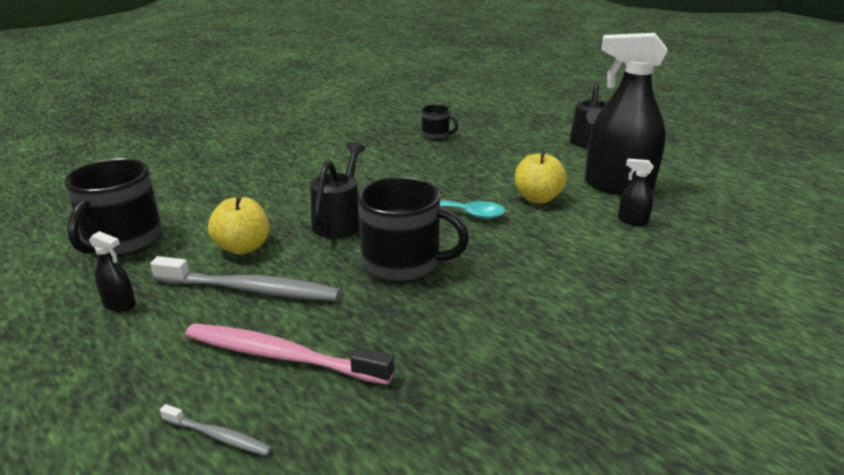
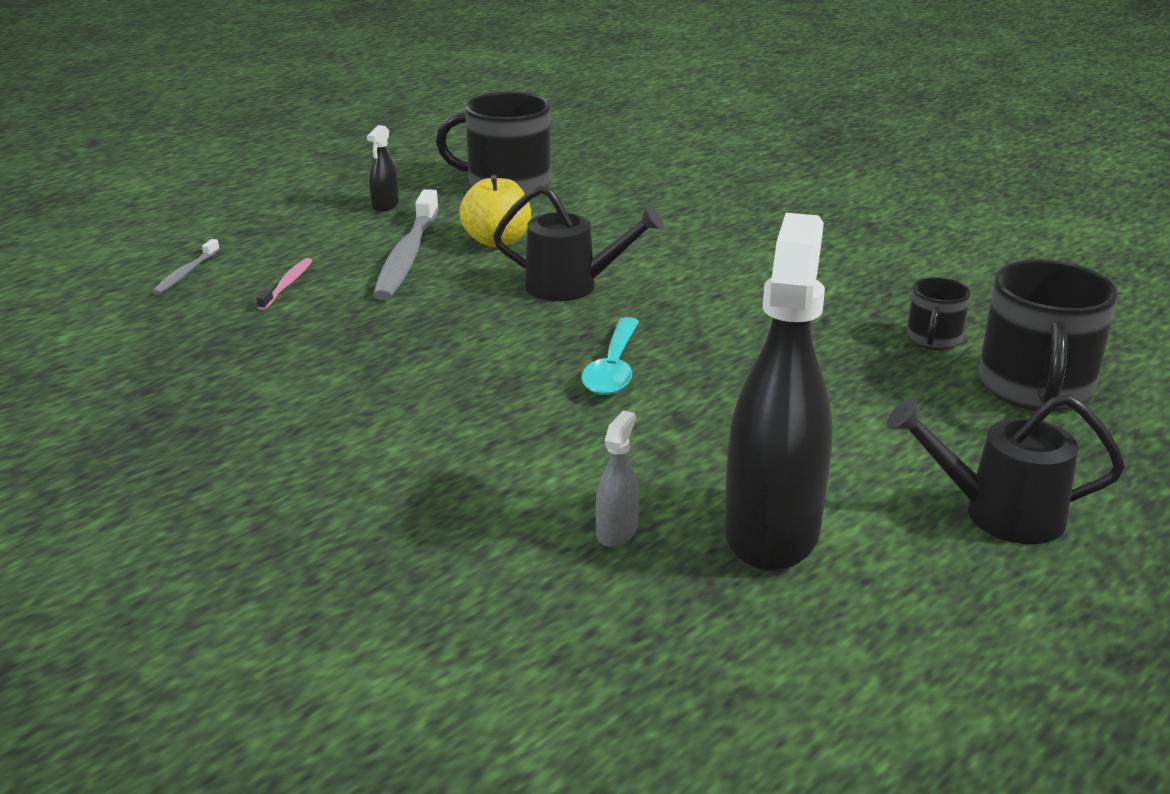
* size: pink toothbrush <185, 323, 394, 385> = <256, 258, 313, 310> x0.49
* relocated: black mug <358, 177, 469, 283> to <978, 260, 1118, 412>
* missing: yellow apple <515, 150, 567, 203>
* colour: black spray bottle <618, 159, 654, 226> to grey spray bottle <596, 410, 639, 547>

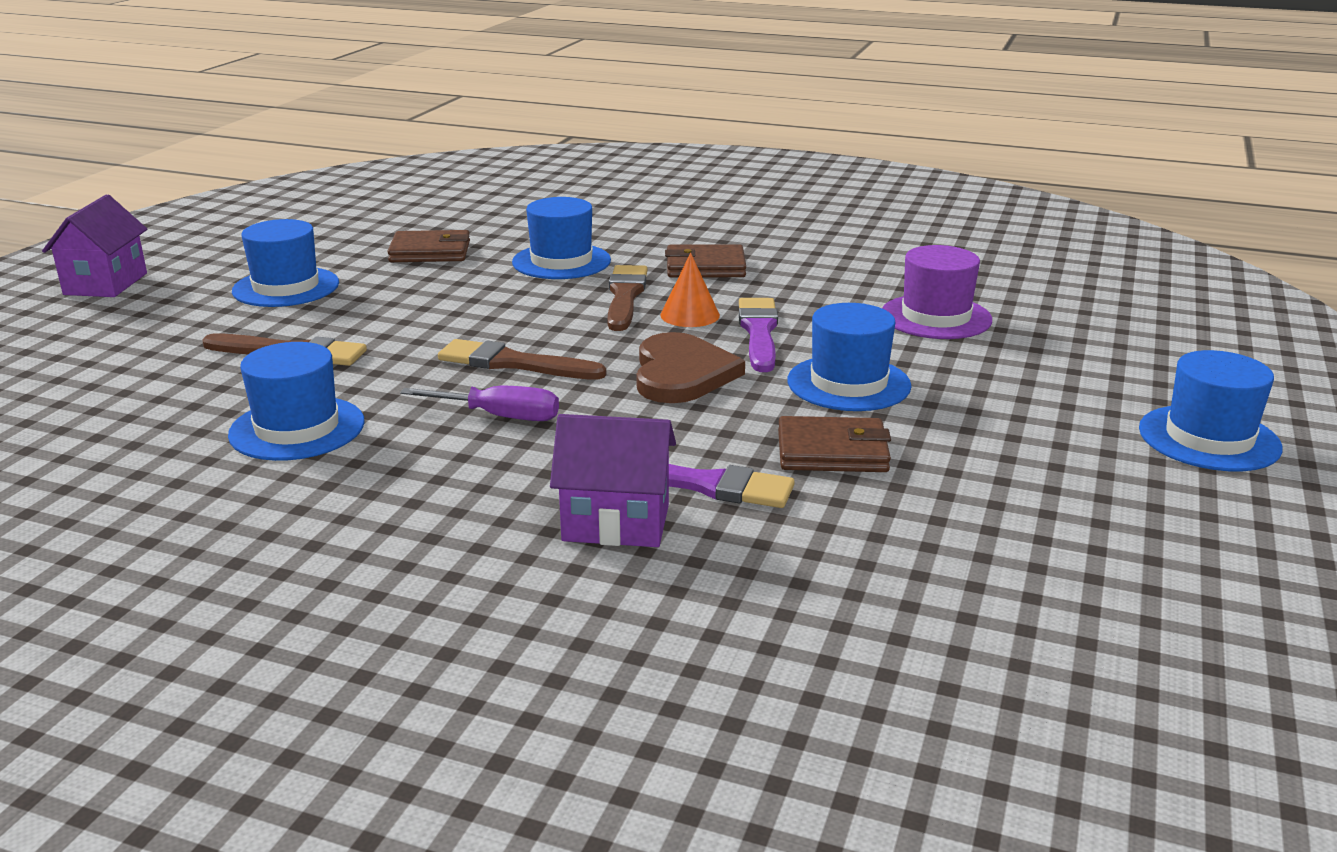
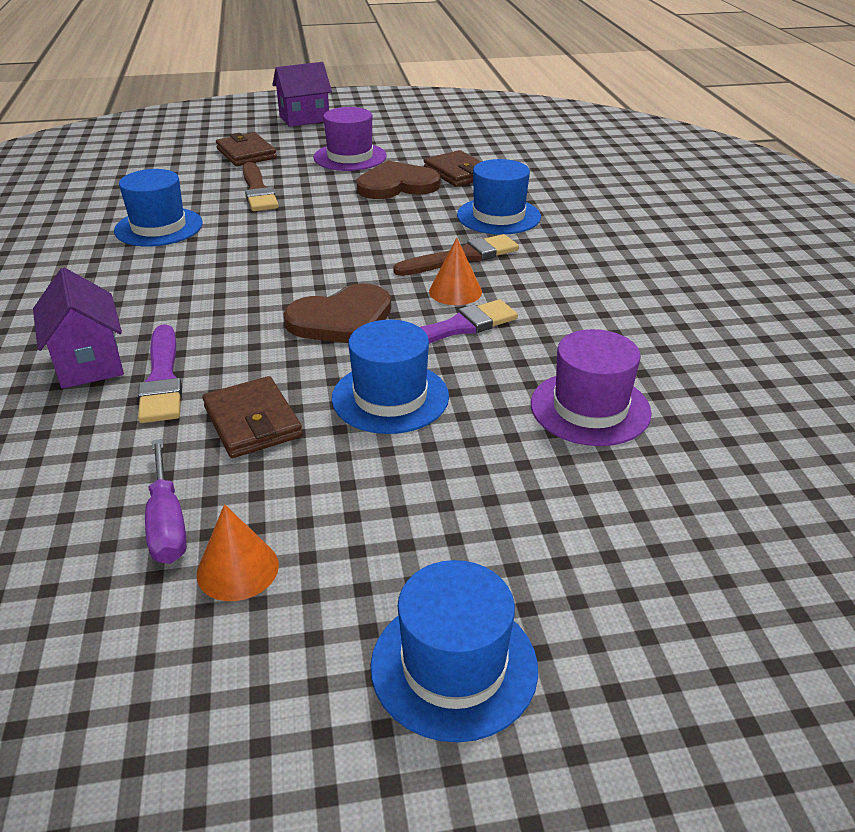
* colour: blue hat <232, 219, 339, 307> to purple hat <314, 107, 387, 171>
* relocated: purple screwdriver <400, 386, 559, 421> to <145, 439, 187, 564>
* missing: brown brush <438, 339, 606, 380>
* relocated: brown wallet <665, 244, 746, 277> to <216, 133, 277, 166>
* appeared: orange cone <197, 504, 279, 601>
* appeared: brown heart <357, 160, 440, 199>

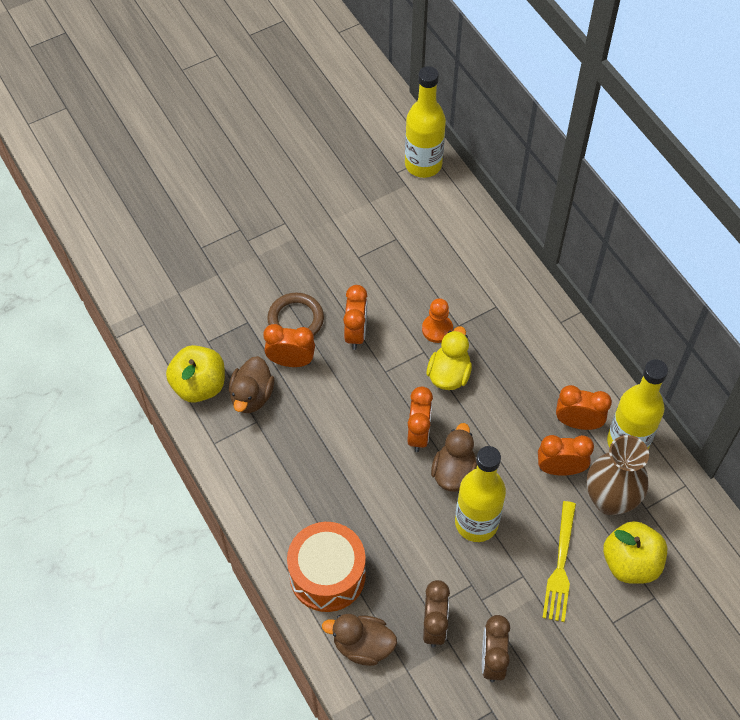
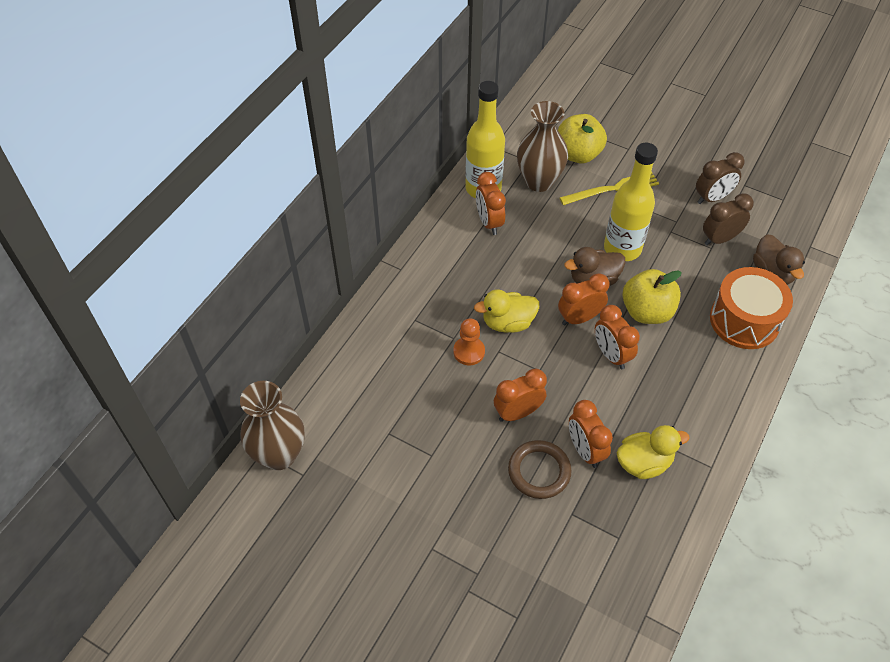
* relocated: yellow apple <166, 345, 225, 403> to <622, 269, 682, 324>
* colour: brown duck <229, 356, 274, 413> to yellow duck <616, 425, 690, 479>
* exchanged: yellow bottle <405, 66, 446, 178> to brown vase <240, 381, 305, 470>
* relocated: orange clock <538, 435, 594, 476> to <595, 305, 640, 369>

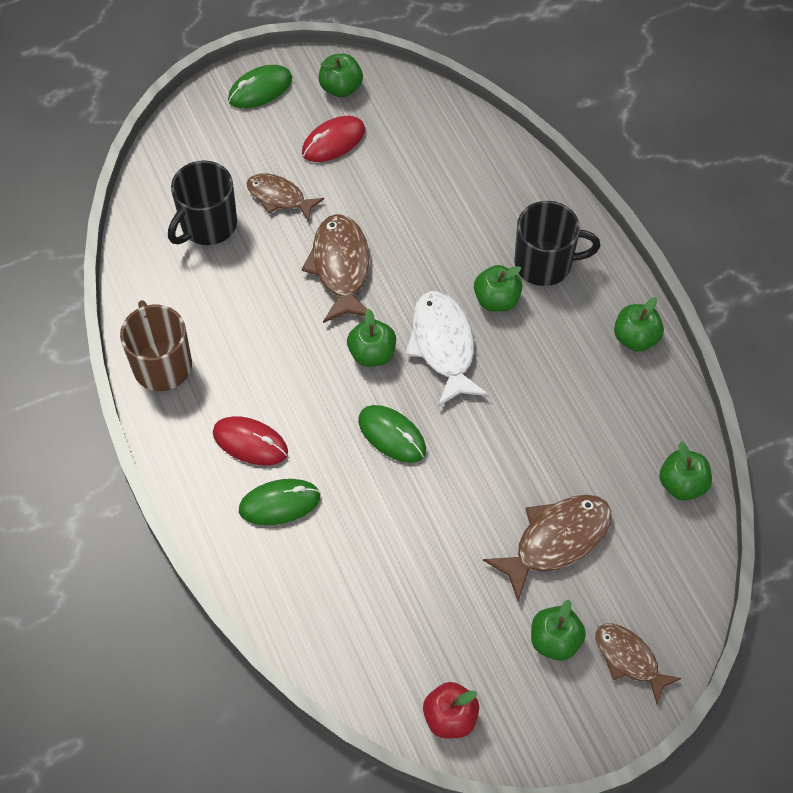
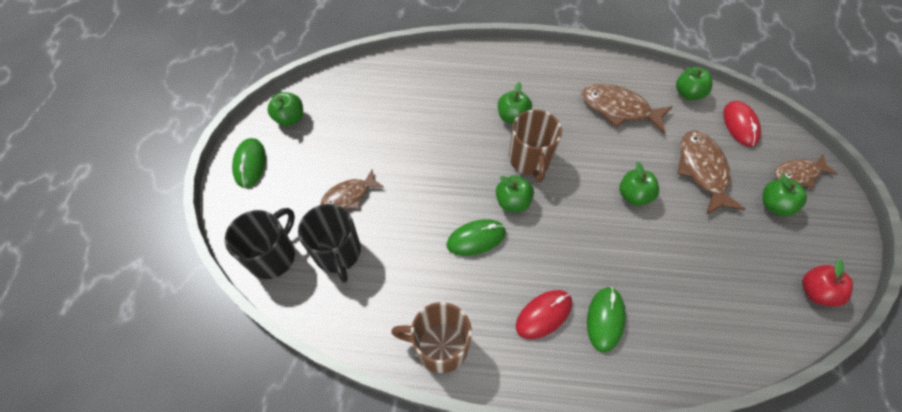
* relocated: red mouse <302, 116, 365, 162> to <723, 101, 761, 147>
* relocated: brown fish <302, 214, 370, 323> to <582, 83, 673, 134>
* relocated: green mouse <358, 405, 426, 463> to <446, 219, 506, 256>
* exchanged: white fish <405, 291, 489, 406> to brown mug <509, 110, 562, 182>
* relocated: black mug <514, 201, 600, 286> to <225, 208, 295, 279>
* relocated: green apple <614, 297, 664, 352> to <619, 162, 659, 206>

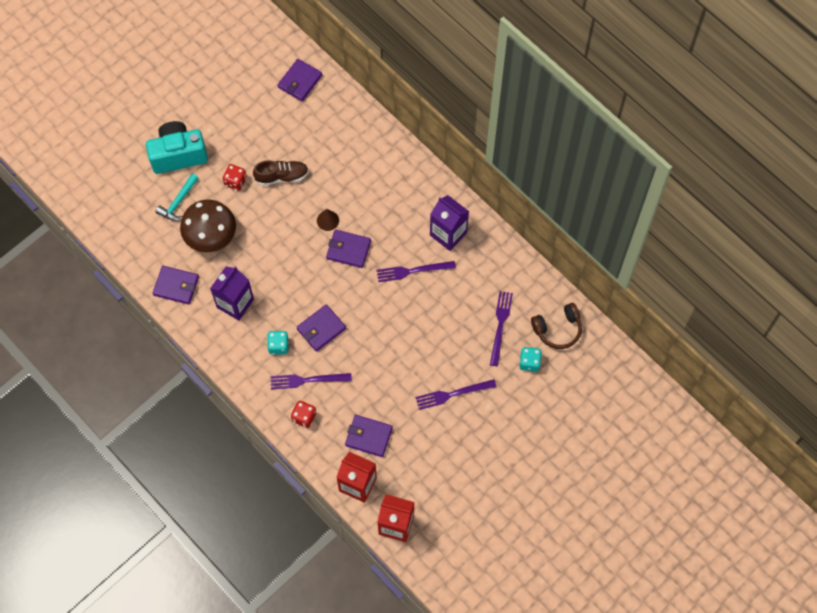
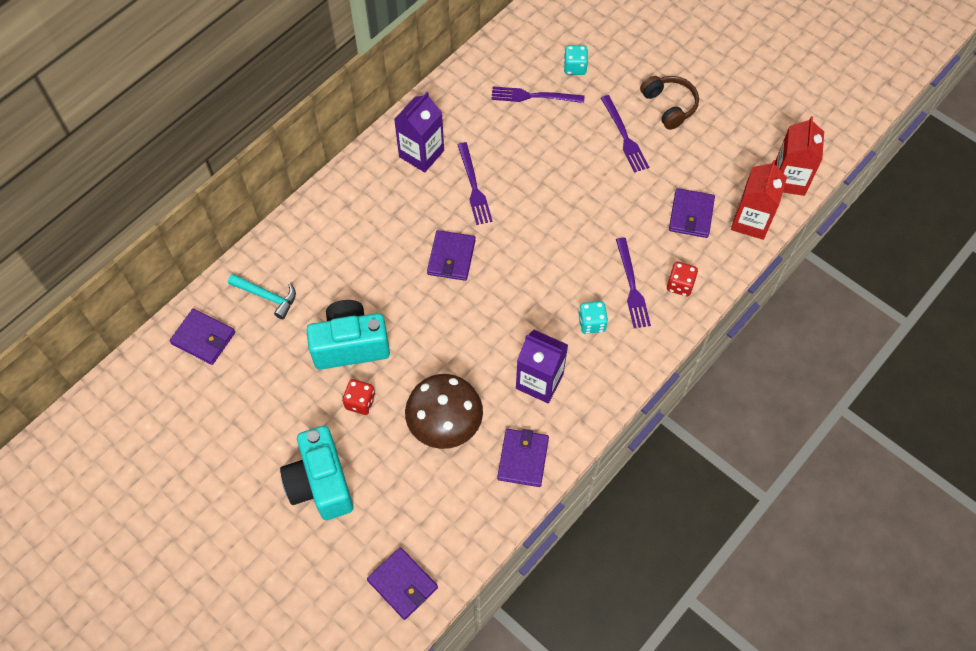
* relocated: turquoise hammer <155, 174, 199, 221> to <228, 274, 296, 319>
* exchanged: brown shoe <253, 160, 309, 186> to turquoise camera <306, 300, 390, 370>
* relocated: purple wallet <297, 304, 346, 352> to <367, 547, 438, 620>
* missing: brown cone <317, 209, 339, 231>
* relocated: brown headphones <531, 303, 582, 349> to <640, 76, 699, 130>

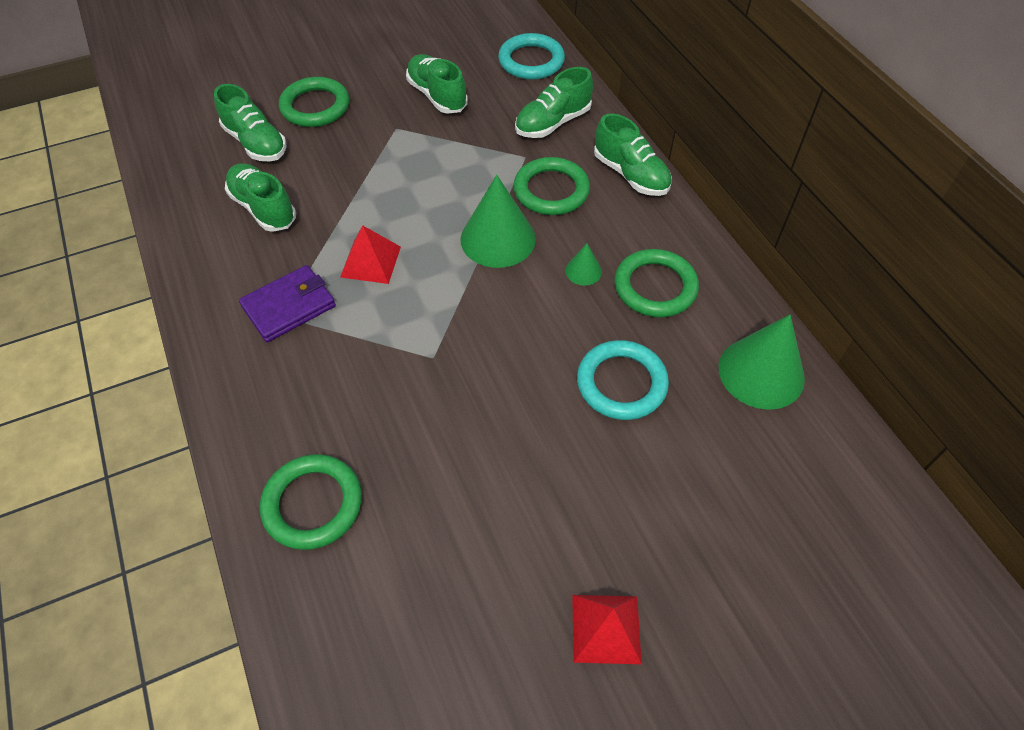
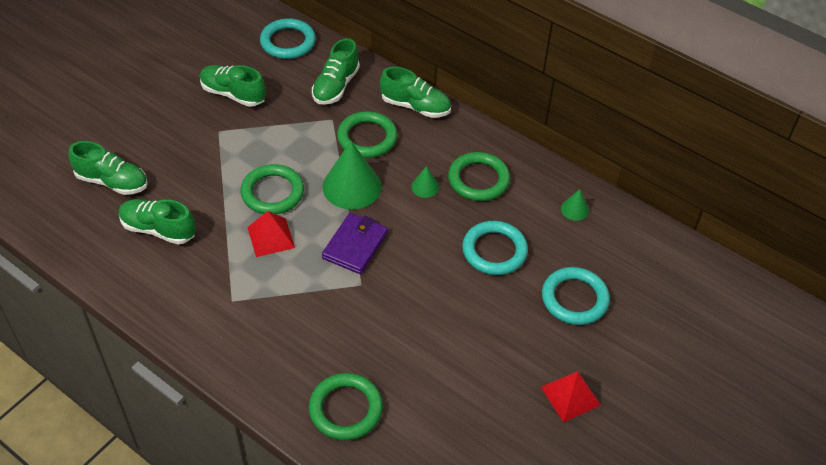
* relocated: purple wallet <239, 265, 336, 342> to <322, 213, 388, 274>
* relocated: green ring <279, 77, 349, 127> to <240, 164, 304, 214>
* size: green cone <719, 315, 805, 410> = <561, 189, 589, 221> x0.47
* appeared: turquoise ring <542, 267, 610, 325>

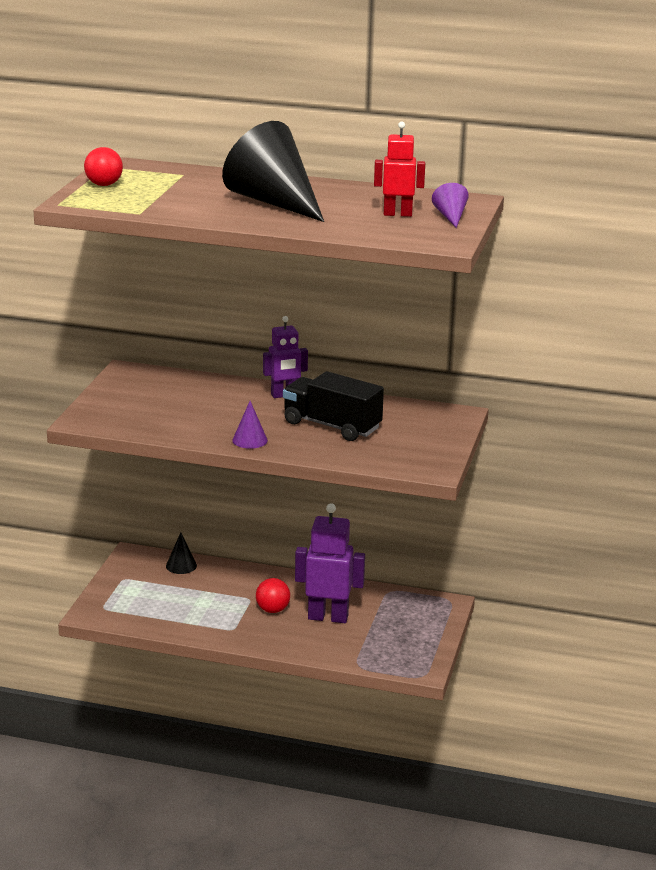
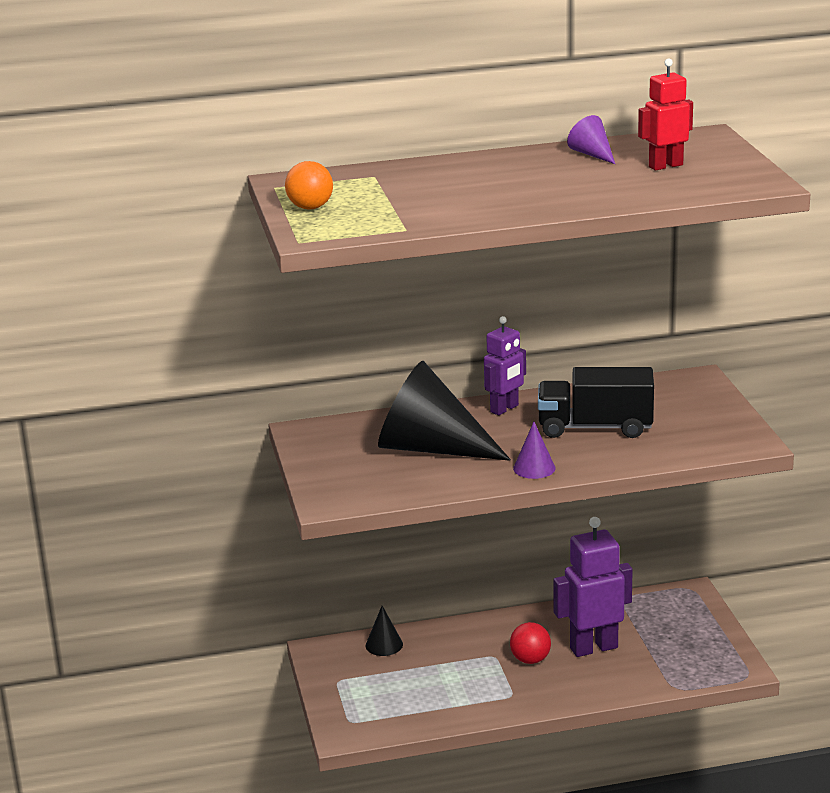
* colour: red ball <84, 147, 123, 186> to orange ball <285, 161, 333, 210>
* relocated: black cone <222, 121, 324, 222> to <378, 361, 511, 461>
* relocated: purple cone <432, 183, 469, 228> to <567, 115, 615, 164>

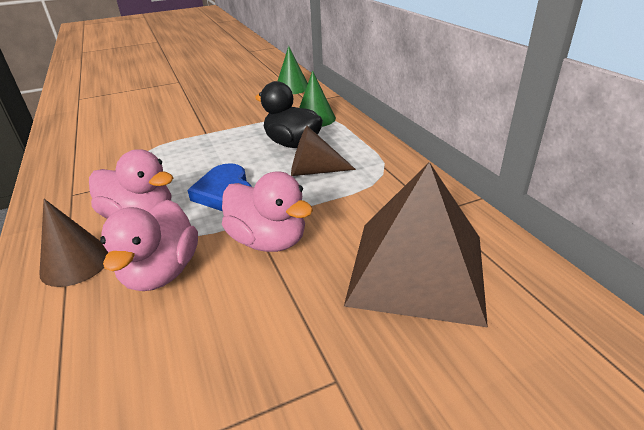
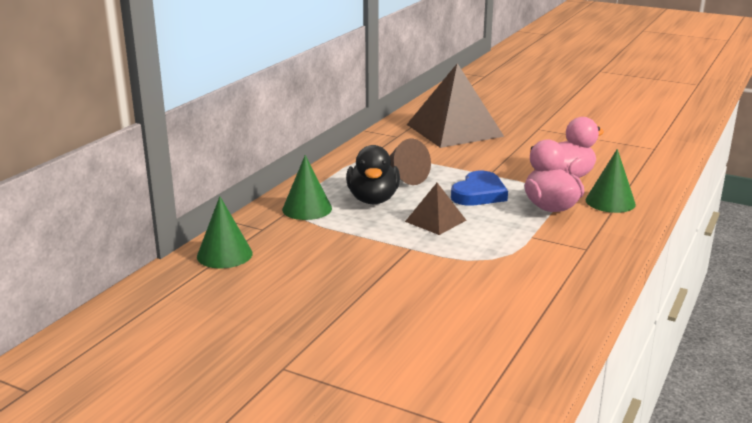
* colour: brown cone <39, 199, 108, 287> to green cone <586, 149, 636, 213>
* missing: pink duck <222, 171, 313, 252>
* appeared: brown pyramid <405, 183, 466, 235>

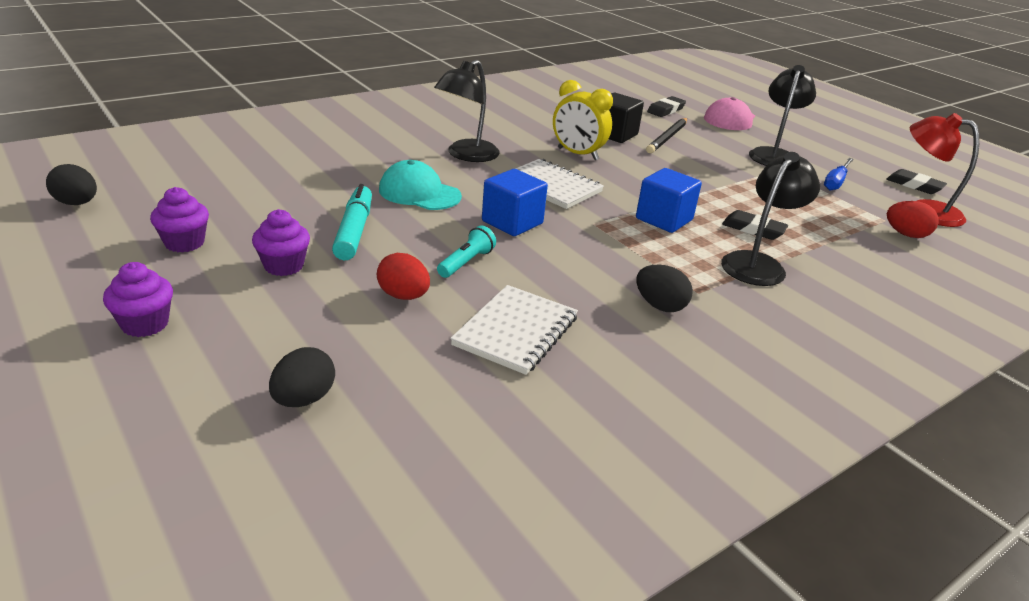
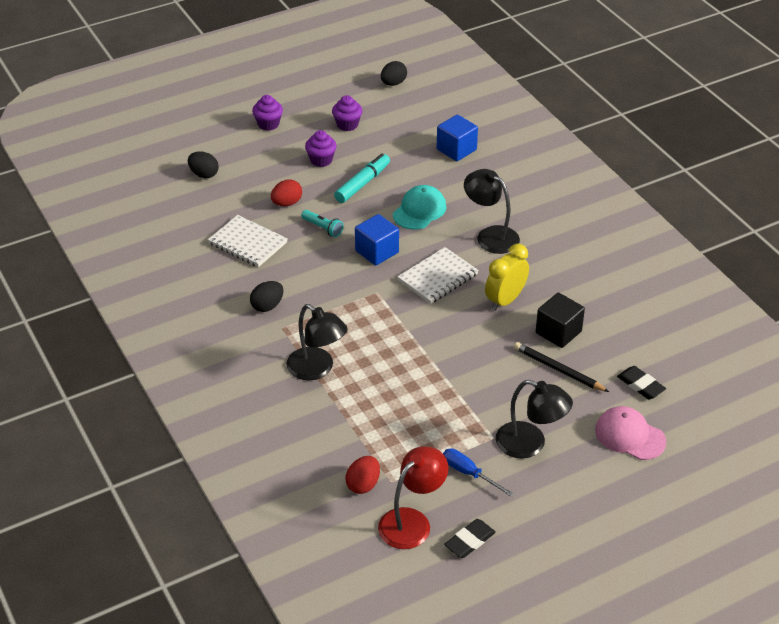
* spun: turquoise marker <332, 184, 372, 260> = <334, 153, 390, 203> 60 degrees counterclockwise
* relocated: blue cube <636, 168, 702, 233> to <437, 115, 478, 161>
* missing: black eraser <722, 210, 788, 240>

